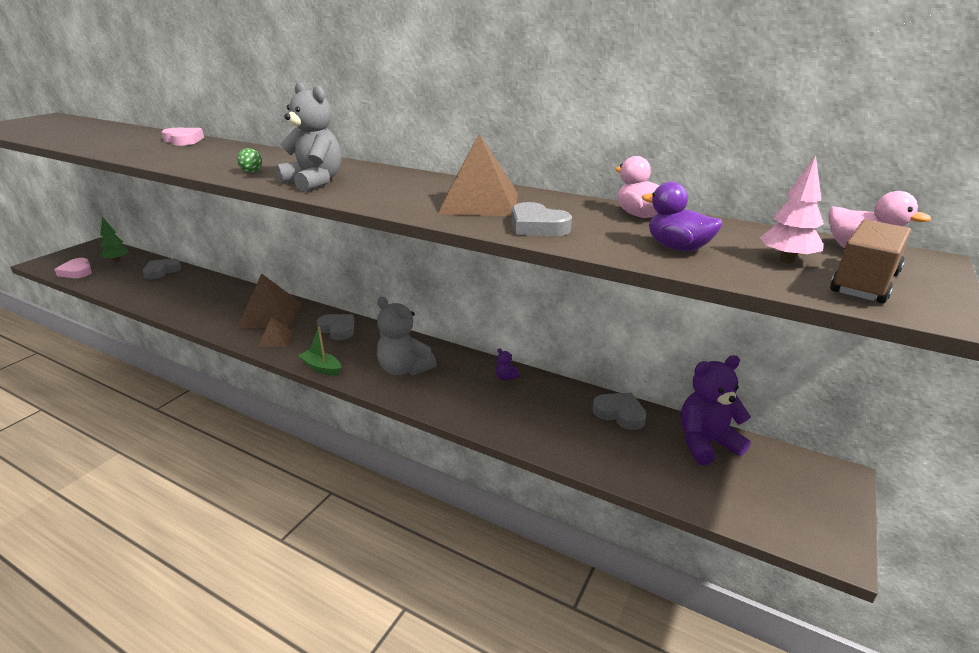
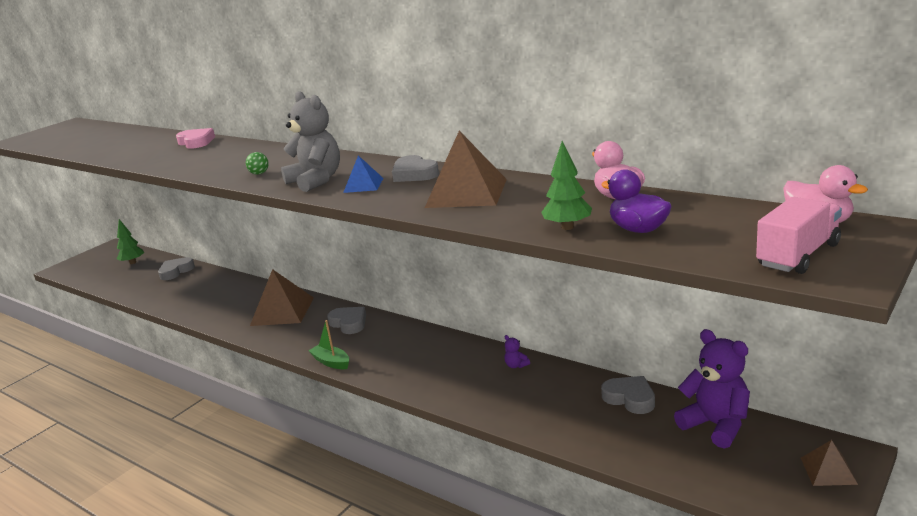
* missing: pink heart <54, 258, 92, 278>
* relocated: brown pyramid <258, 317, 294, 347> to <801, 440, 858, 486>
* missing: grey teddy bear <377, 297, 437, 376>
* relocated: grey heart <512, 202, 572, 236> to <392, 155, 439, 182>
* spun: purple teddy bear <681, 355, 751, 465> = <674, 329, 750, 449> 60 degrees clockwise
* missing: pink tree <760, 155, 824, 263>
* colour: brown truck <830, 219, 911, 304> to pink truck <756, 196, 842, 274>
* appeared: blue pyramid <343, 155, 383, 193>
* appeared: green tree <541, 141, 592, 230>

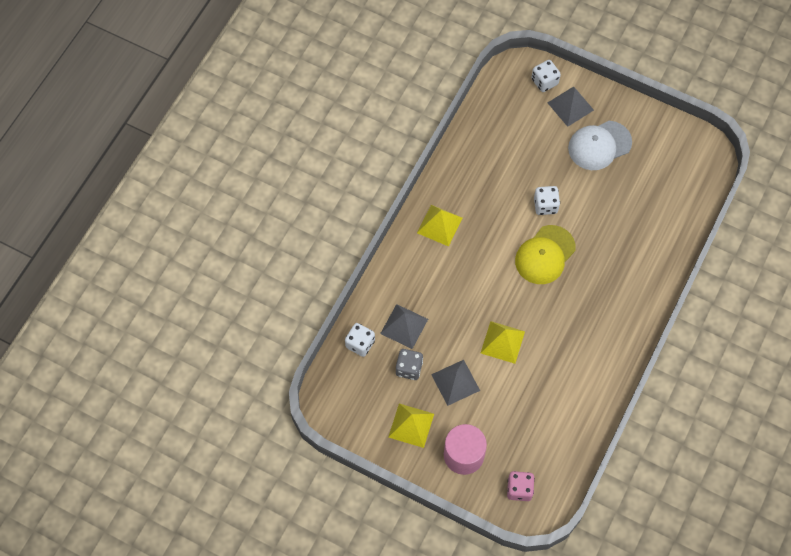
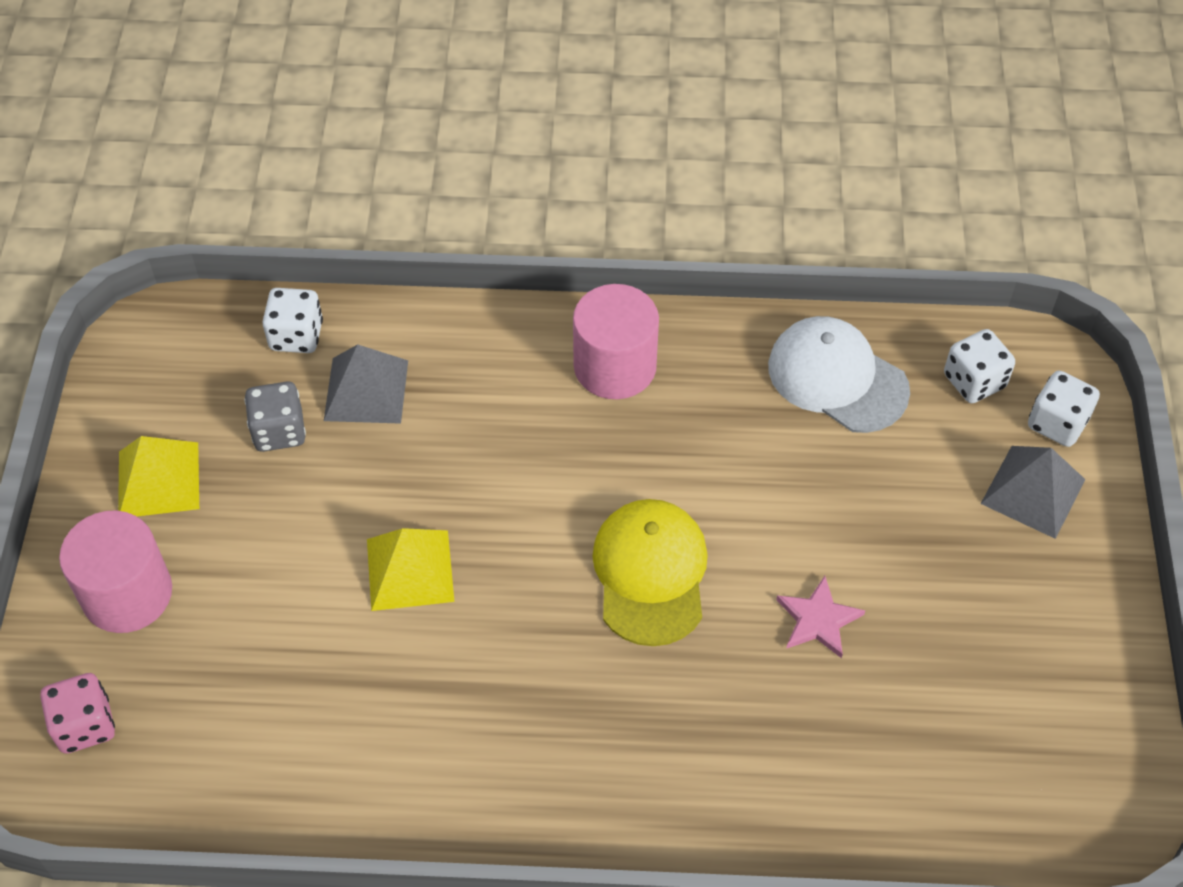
* exchanged: yellow pyramid <417, 205, 463, 246> to pink cylinder <573, 284, 659, 399>
* missing: grey pyramid <431, 360, 480, 406>
* spun: yellow cap <515, 225, 576, 284> = <592, 499, 708, 646> 75 degrees clockwise
* relocated: white dice <534, 186, 560, 215> to <944, 329, 1015, 403>
* relocated: white cap <568, 121, 632, 170> to <768, 316, 910, 433>
* appeared: pink star <776, 576, 865, 658>

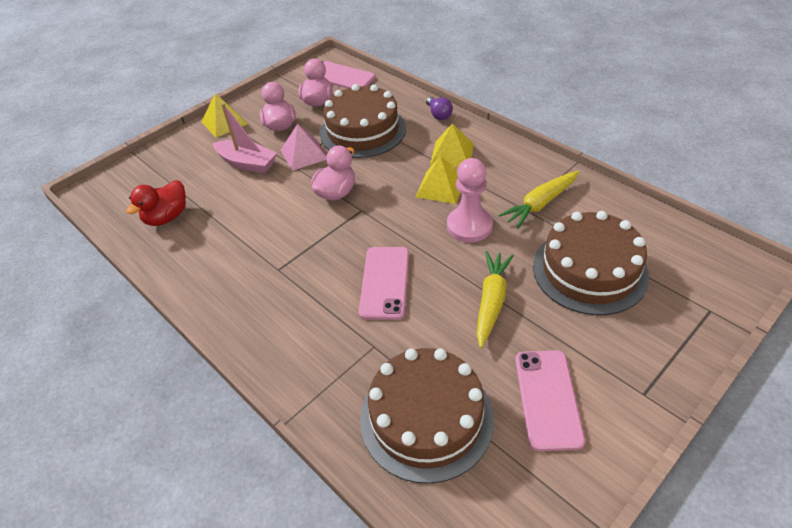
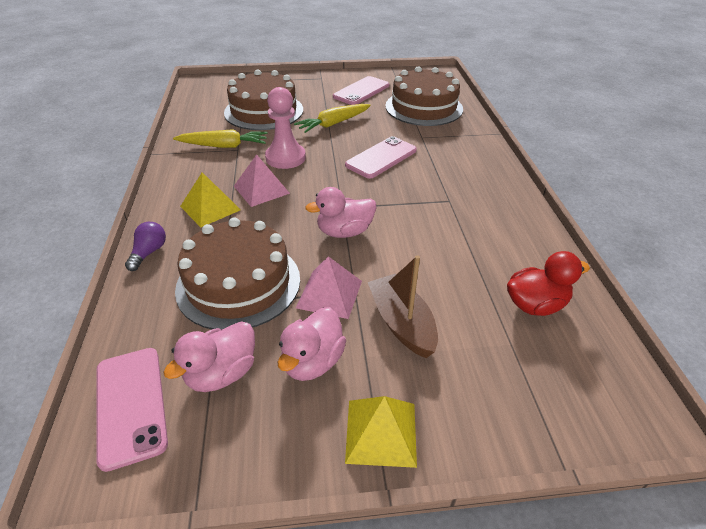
* colour: pink boat <213, 103, 277, 174> to brown boat <368, 255, 438, 358>
* colour: yellow pyramid <416, 156, 460, 204> to pink pyramid <234, 154, 290, 207>

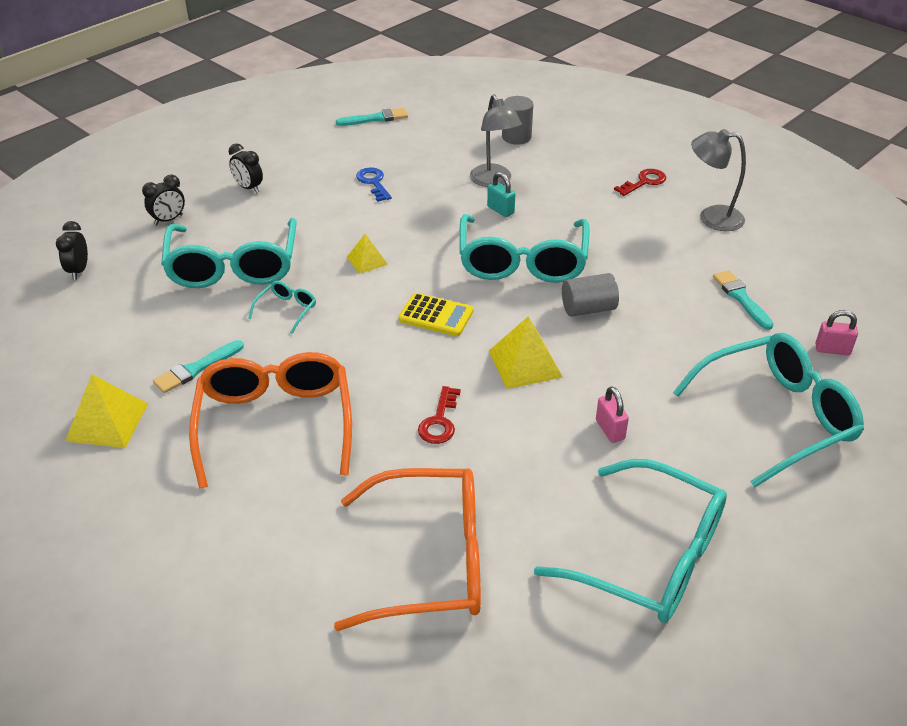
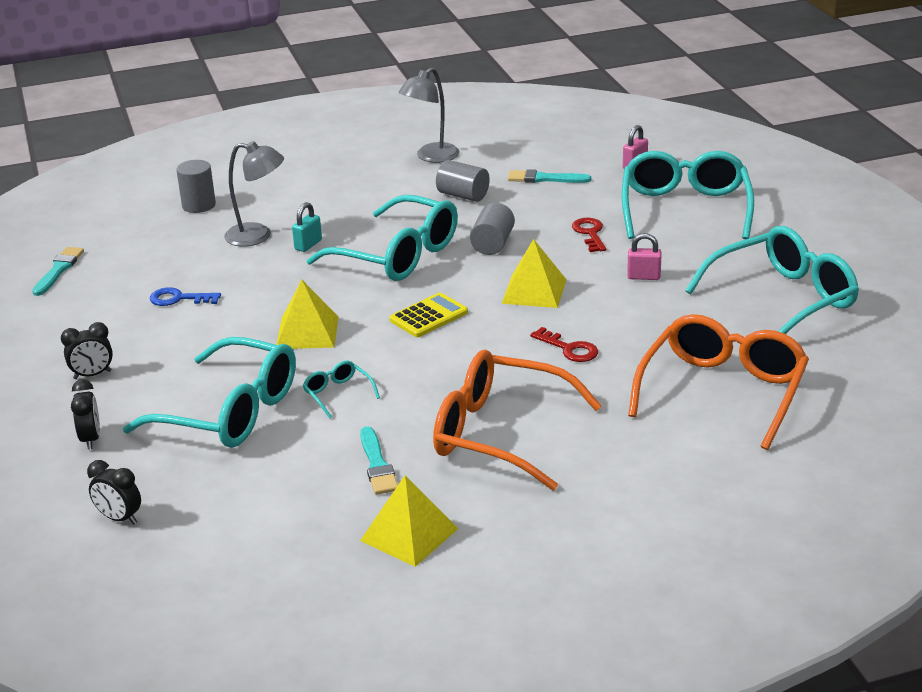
* size: yellow pyramid <347, 234, 388, 274> = <277, 280, 338, 349> x1.66
* spun: turquoise padlock <487, 172, 515, 217> = <292, 202, 322, 252> 45 degrees counterclockwise
* relocated: red key <614, 169, 666, 196> to <572, 218, 606, 252>
* appeared: grey cylinder <436, 160, 490, 202>

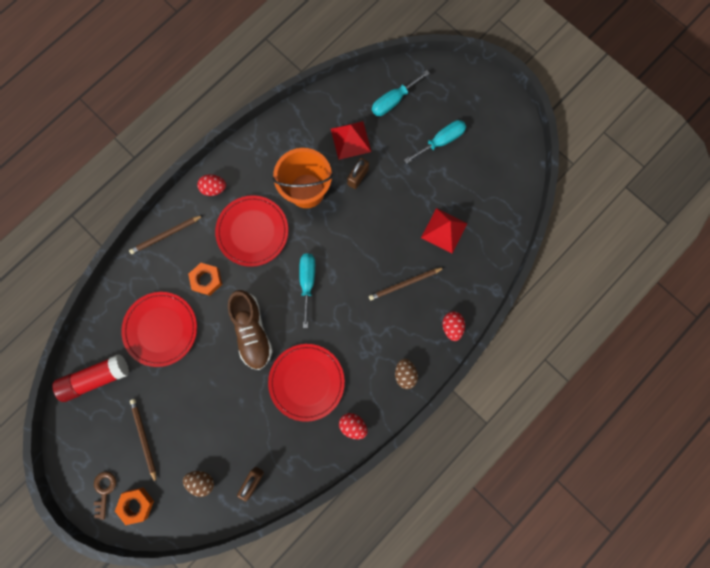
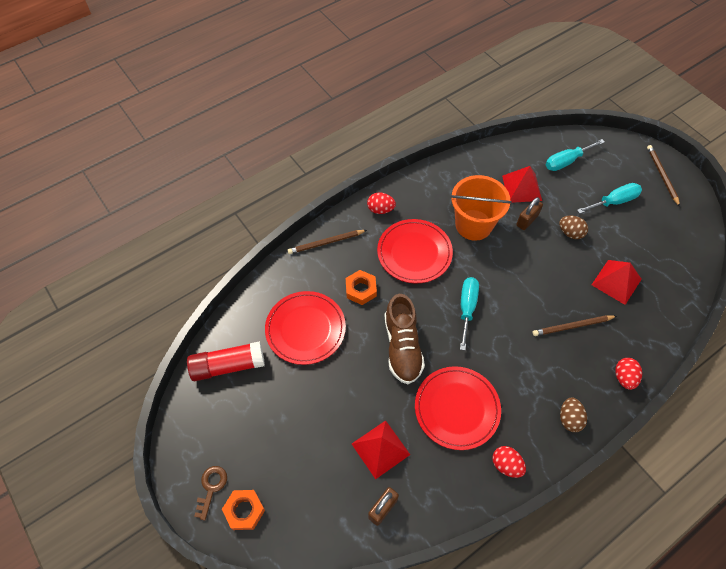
* relocated: brown pencil <130, 399, 156, 483> to <647, 145, 680, 207>
* relocated: brown egg <183, 471, 214, 497> to <559, 216, 588, 239>
* appeared: red pyramid <352, 421, 410, 479>

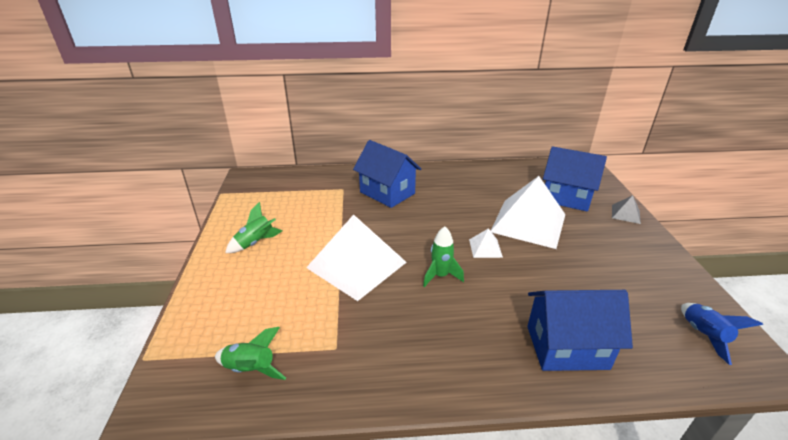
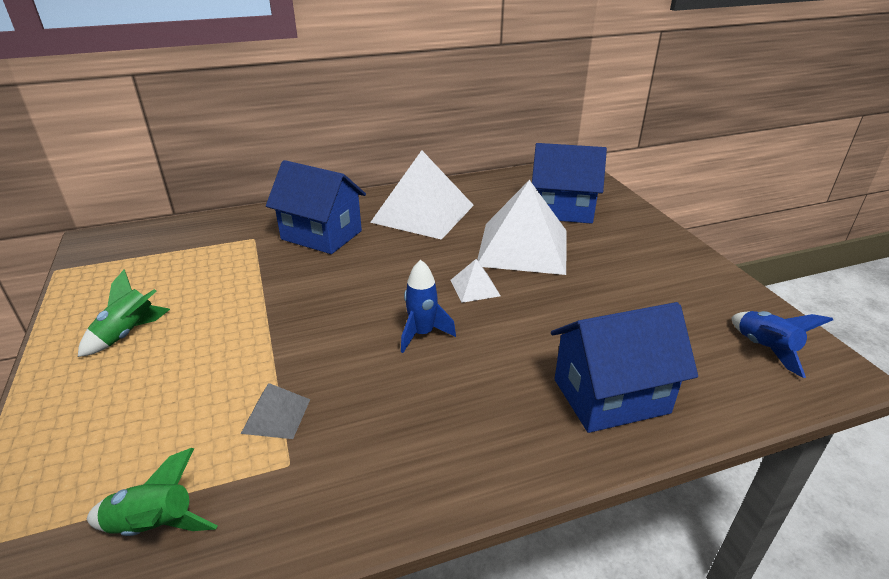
* relocated: white pyramid <306, 214, 407, 301> to <370, 150, 474, 240>
* colour: green rocket <423, 226, 464, 287> to blue rocket <401, 259, 456, 353>
* relocated: grey pyramid <612, 195, 641, 224> to <241, 383, 310, 439>

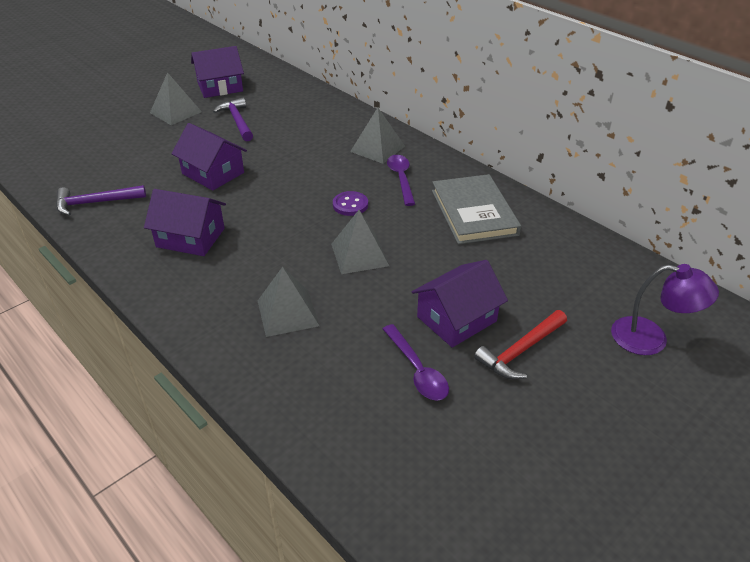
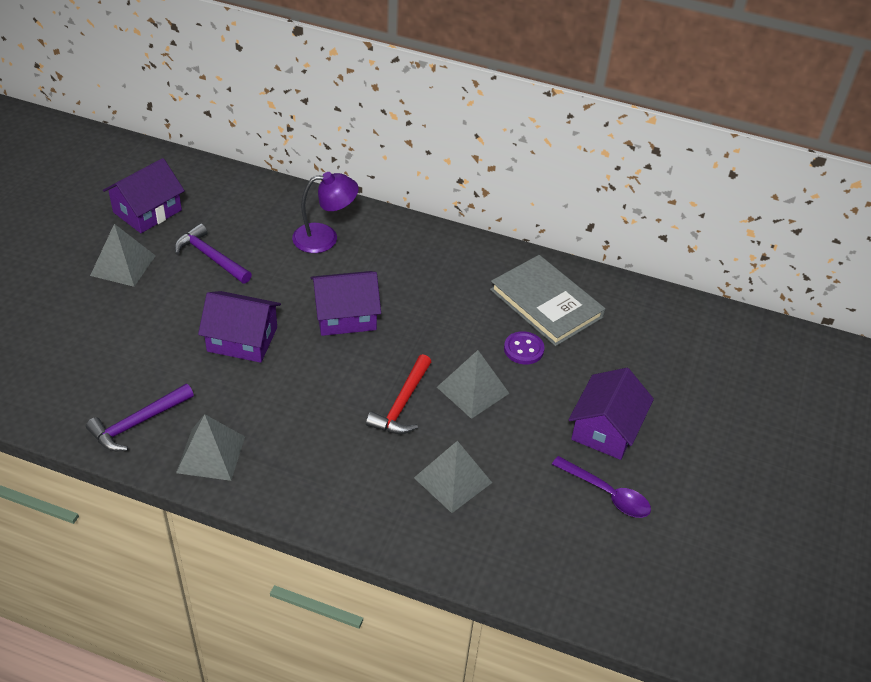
* relocated: purple house <144, 189, 226, 256> to <311, 271, 381, 336>
* relocated: purple button <333, 191, 368, 216> to <504, 331, 544, 365>
* relocated: grey pyramid <350, 108, 405, 164> to <176, 414, 245, 481>
* missing: purple spoon <387, 155, 415, 206>
* relocated: red hammer <474, 310, 567, 380> to <366, 354, 431, 434>
* relocated: purple lamp <611, 264, 719, 355> to <292, 172, 359, 253>

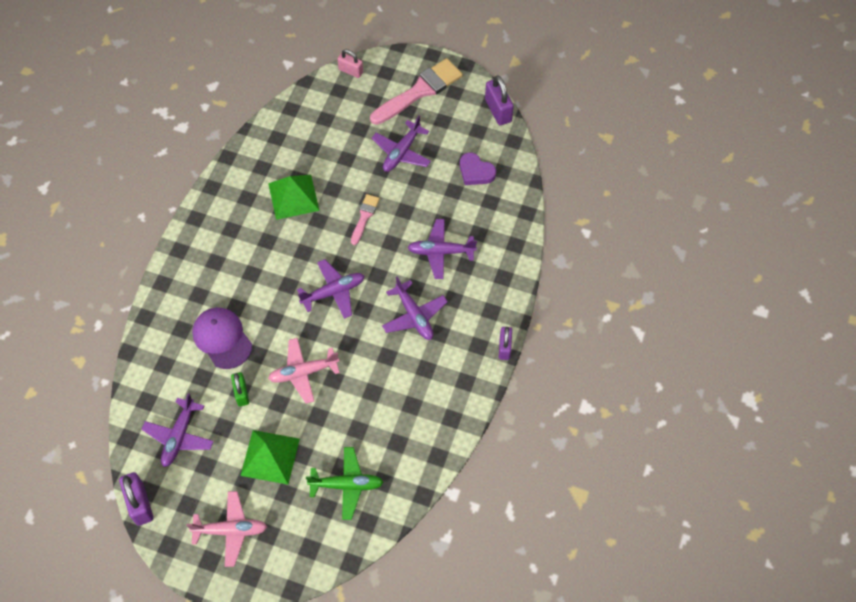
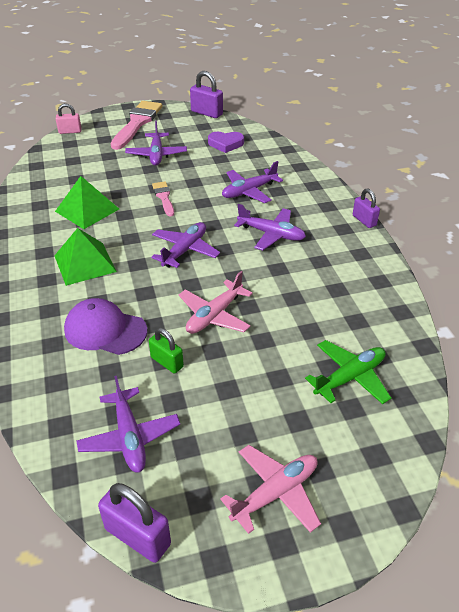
* relocated: green pyramid <240, 430, 300, 485> to <54, 228, 117, 286>

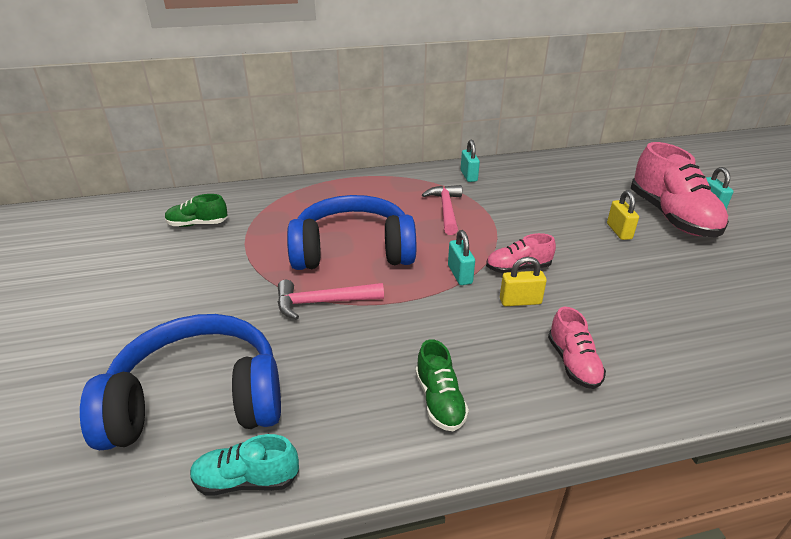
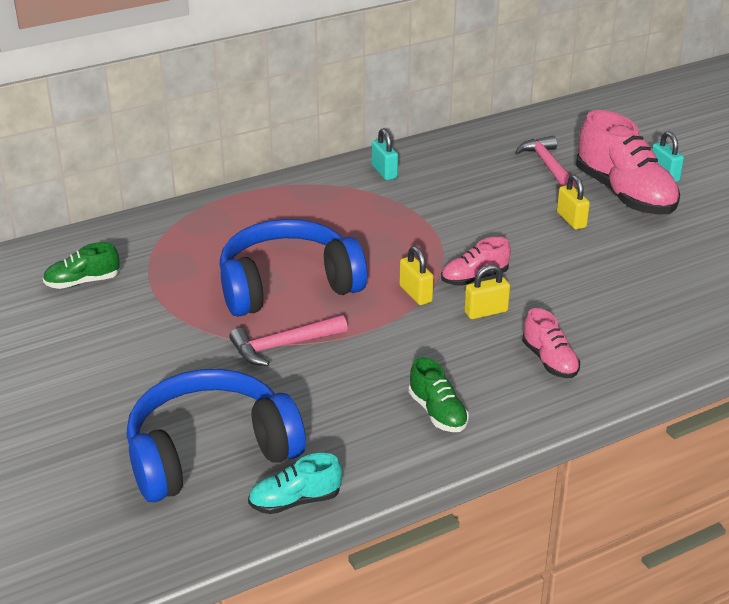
* relocated: pink hammer <422, 185, 462, 235> to <515, 136, 577, 187>
* colour: turquoise padlock <448, 230, 475, 285> to yellow padlock <399, 246, 434, 305>

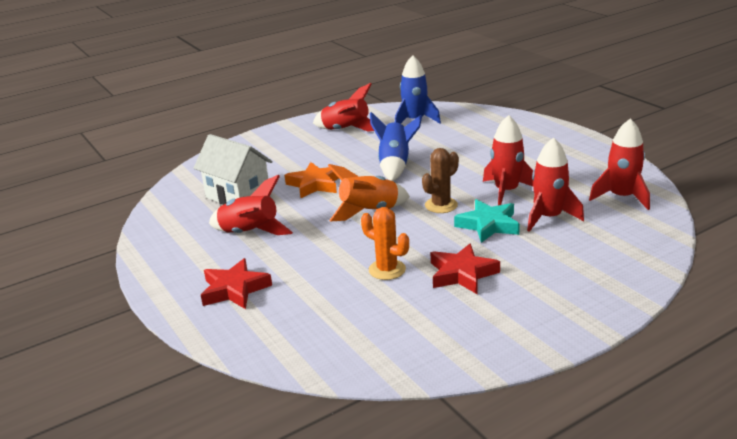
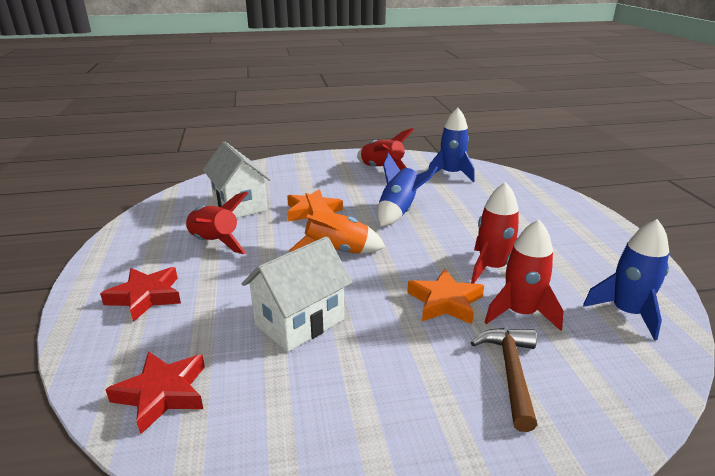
* exchanged: orange cactus <361, 207, 409, 280> to white house <242, 236, 352, 352>
* missing: brown cactus <422, 148, 459, 213>
* relocated: red star <431, 243, 500, 294> to <105, 351, 205, 435>
* colour: turquoise star <454, 199, 520, 243> to orange star <407, 269, 484, 324>
* colour: red rocket <589, 118, 650, 210> to blue rocket <583, 219, 669, 340>
* appeared: brown hammer <471, 328, 537, 432>

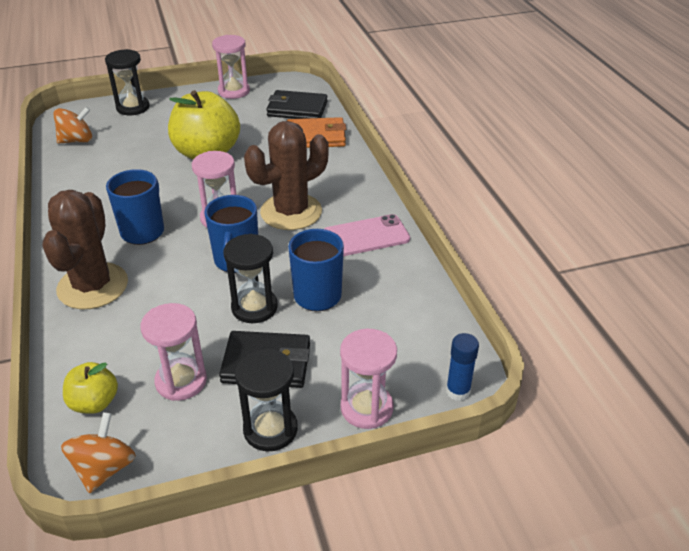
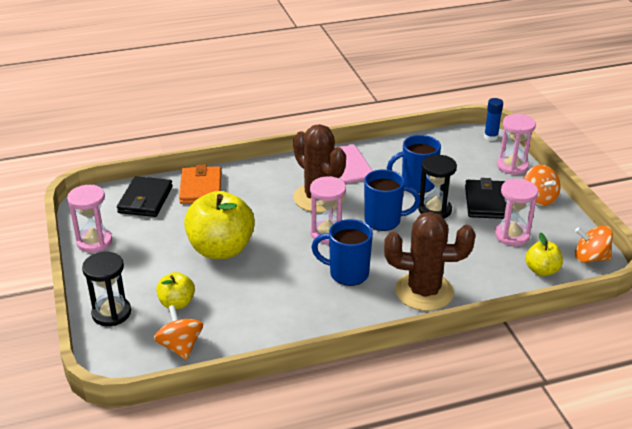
* exchanged: black hourglass <235, 348, 298, 452> to orange spinning top <524, 165, 561, 206>
* appeared: yellow apple <156, 272, 195, 309>

